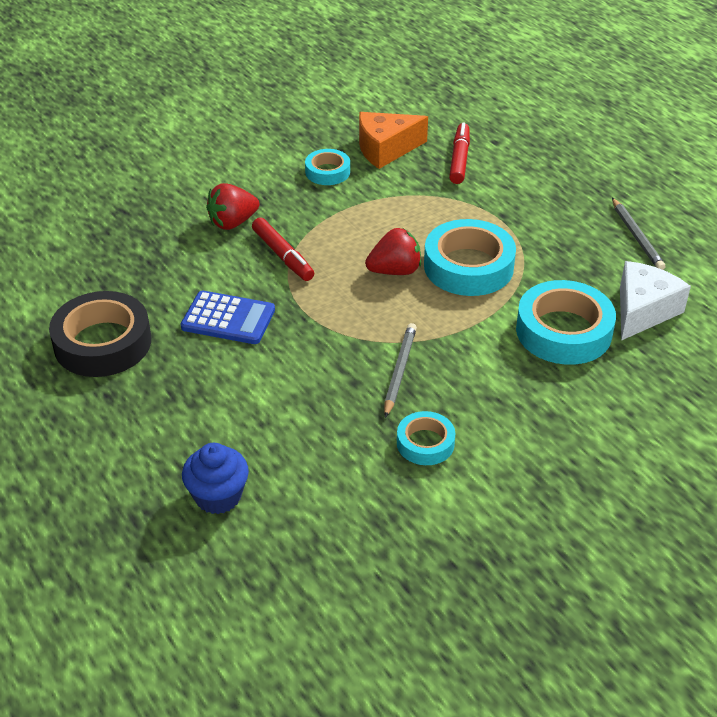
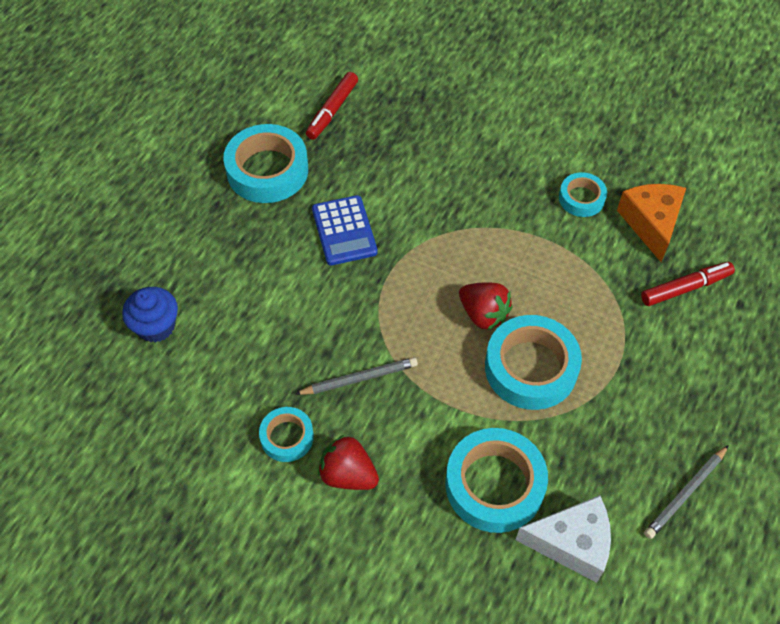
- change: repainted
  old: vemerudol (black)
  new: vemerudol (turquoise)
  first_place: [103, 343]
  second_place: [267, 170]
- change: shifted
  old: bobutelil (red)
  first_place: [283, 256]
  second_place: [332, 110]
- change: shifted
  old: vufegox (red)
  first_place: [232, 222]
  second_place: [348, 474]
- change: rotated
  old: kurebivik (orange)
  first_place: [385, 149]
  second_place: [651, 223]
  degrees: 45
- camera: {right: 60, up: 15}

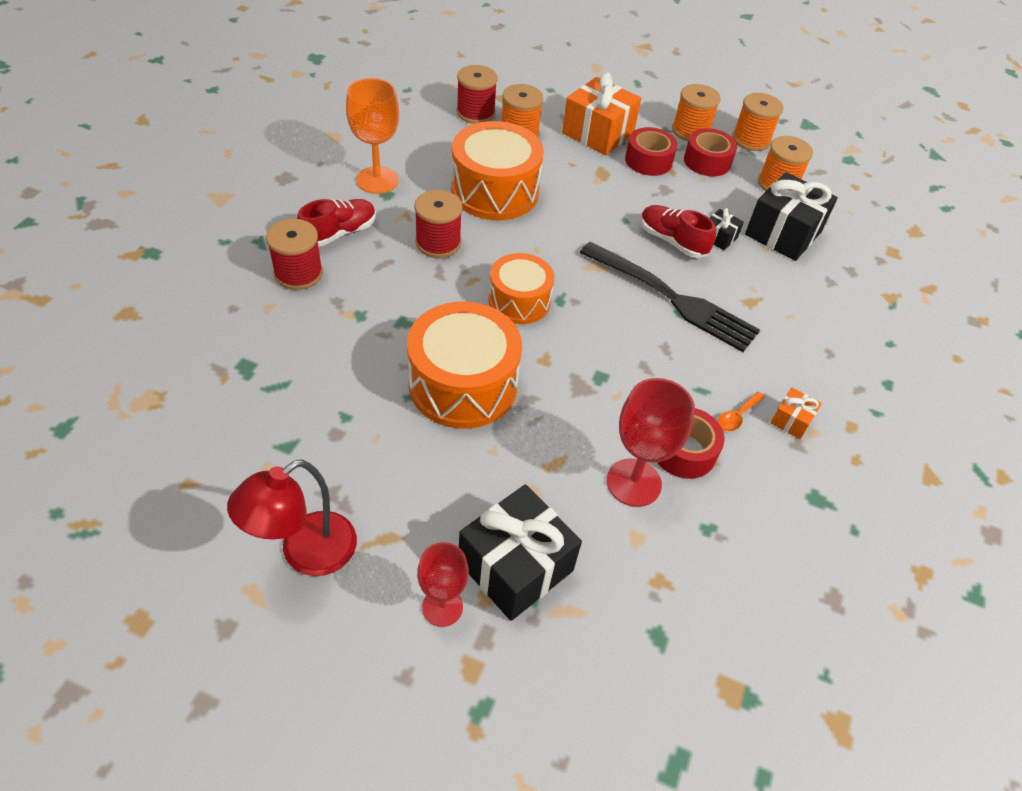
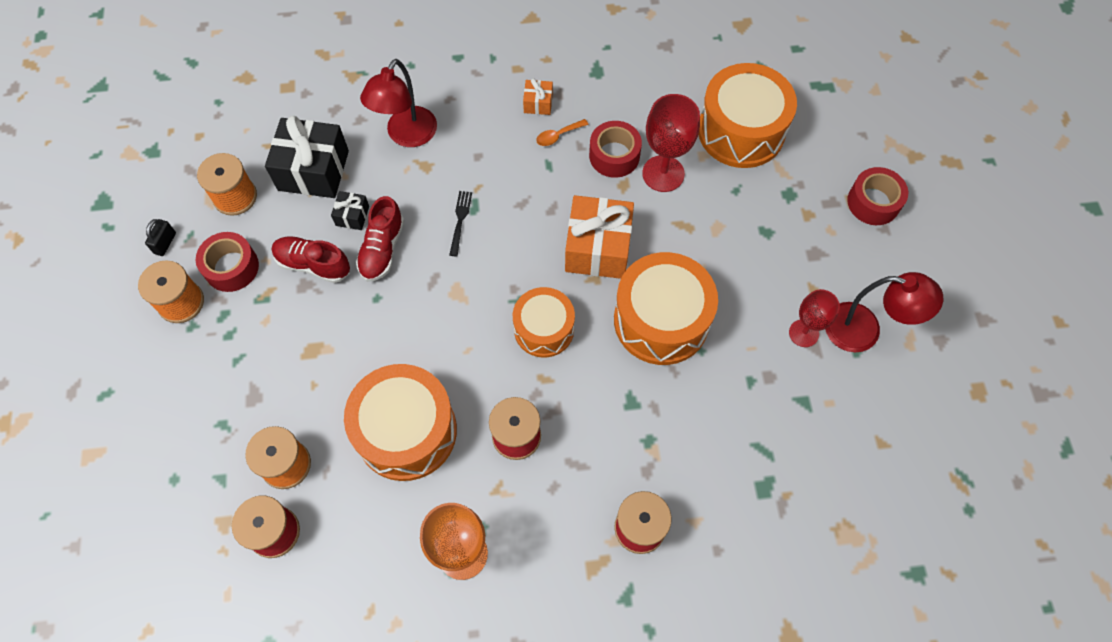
- change: swapped
  old: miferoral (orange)
  new: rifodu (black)
  first_place: [751, 140]
  second_place: [165, 243]
- change: shifted
  old: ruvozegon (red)
  first_place: [339, 233]
  second_place: [313, 264]
- change: new
  new: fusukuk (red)
  second_place: [407, 136]
- change: scaled
  old: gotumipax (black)
  first_place: [672, 298]
  second_place: [460, 220]
  factor: 0.4
- change: rotated
  old: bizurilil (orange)
  first_place: [737, 416]
  second_place: [558, 135]
  degrees: 135
- change: shifted
  old: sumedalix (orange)
  first_place: [597, 133]
  second_place: [598, 248]
- change: new
  new: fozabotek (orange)
  second_place: [741, 131]
- change: shifted
  old: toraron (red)
  first_place: [442, 607]
  second_place: [803, 333]
- change: shifted
  old: vemerudol (red)
  first_place: [648, 160]
  second_place: [873, 202]
- change: gone
  old: sumedalix (black)
  first_place: [515, 566]
- camera: {right: -115, up: 15}

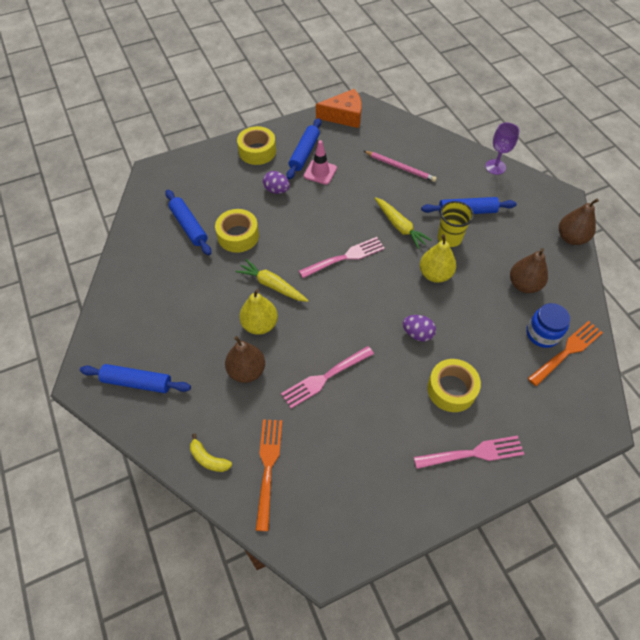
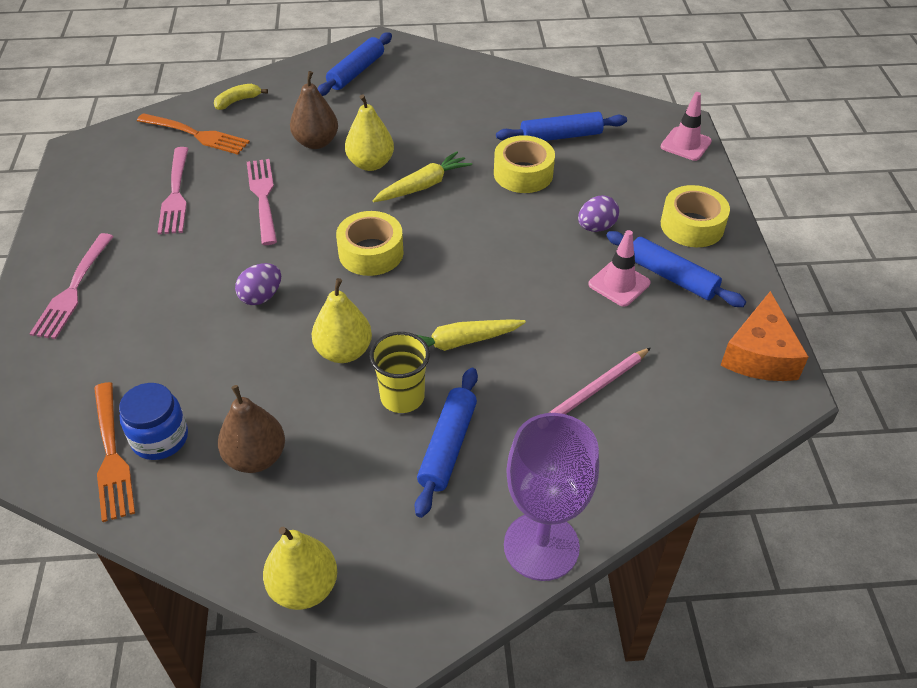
- change: shifted
  old: gotumipax (pink)
  first_place: [344, 258]
  second_place: [175, 193]
- change: repainted
  old: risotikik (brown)
  new: risotikik (yellow)
  first_place: [571, 238]
  second_place: [304, 587]
- change: shifted
  old: vemerudol (yellow)
  first_place: [451, 389]
  second_place: [371, 253]
- change: scaled
  old: toraron (purple)
  first_place: [495, 167]
  second_place: [541, 546]
  factor: 1.65
- change: new
  new: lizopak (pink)
  second_place: [685, 144]
- camera: {right: 110, up: -10}

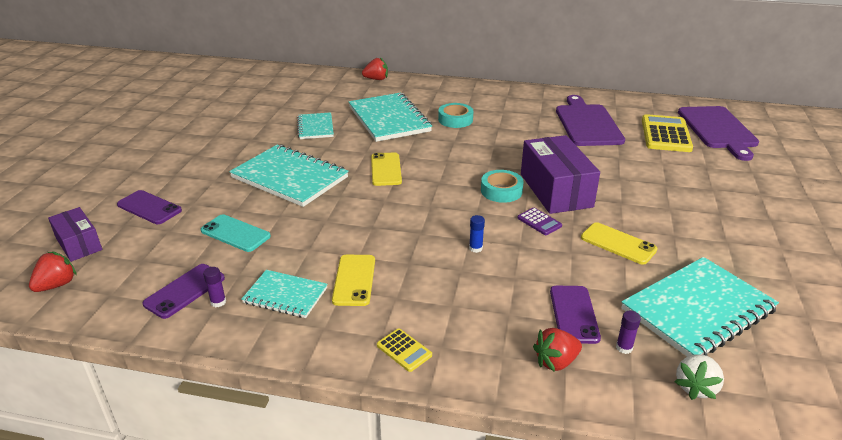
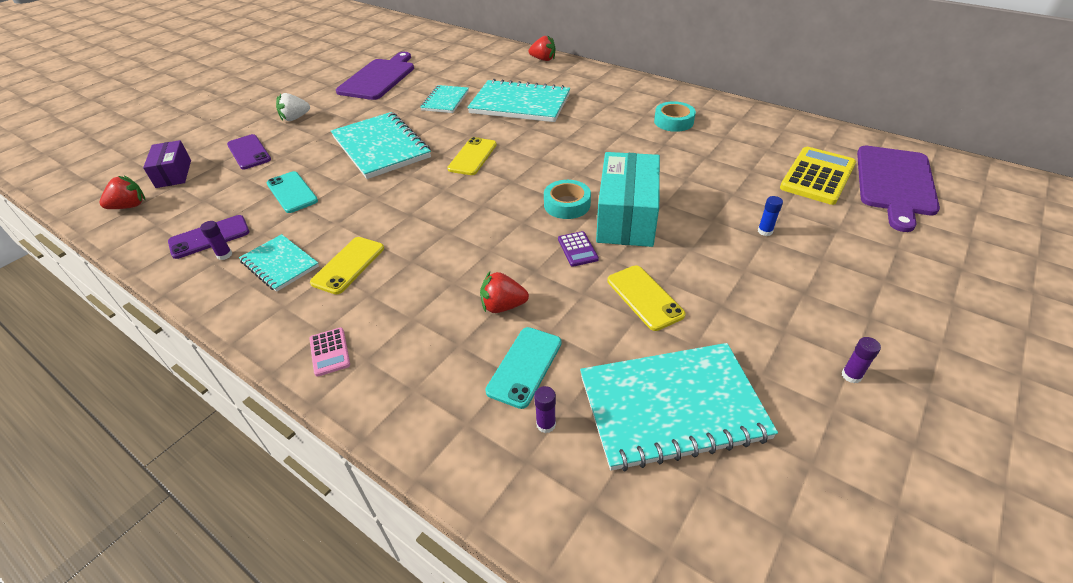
- change: shifted
  old: vufegox (white)
  first_place: [696, 387]
  second_place: [295, 118]
- change: repainted
  old: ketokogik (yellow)
  new: ketokogik (pink)
  first_place: [404, 350]
  second_place: [329, 352]
- change: shifted
  old: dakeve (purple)
  first_place: [587, 123]
  second_place: [379, 78]
- change: rotated
  old: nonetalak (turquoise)
  first_place: [389, 119]
  second_place: [520, 104]
  degrees: -75
- change: shifted
  old: vufegox (red)
  first_place: [556, 362]
  second_place: [503, 306]
- change: repainted
  old: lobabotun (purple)
  new: lobabotun (turquoise)
  first_place: [574, 314]
  second_place: [525, 366]
- change: repainted
  old: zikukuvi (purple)
  new: zikukuvi (turquoise)
  first_place: [555, 190]
  second_place: [626, 217]
- change: shifted
  old: vemerudol (turquoise)
  first_place: [455, 120]
  second_place: [673, 121]
- change: shifted
  old: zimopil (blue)
  first_place: [475, 248]
  second_place: [765, 231]
- change: new
  new: zimopil (purple)
  second_place: [851, 375]
- camera: {right: 25, up: 10}

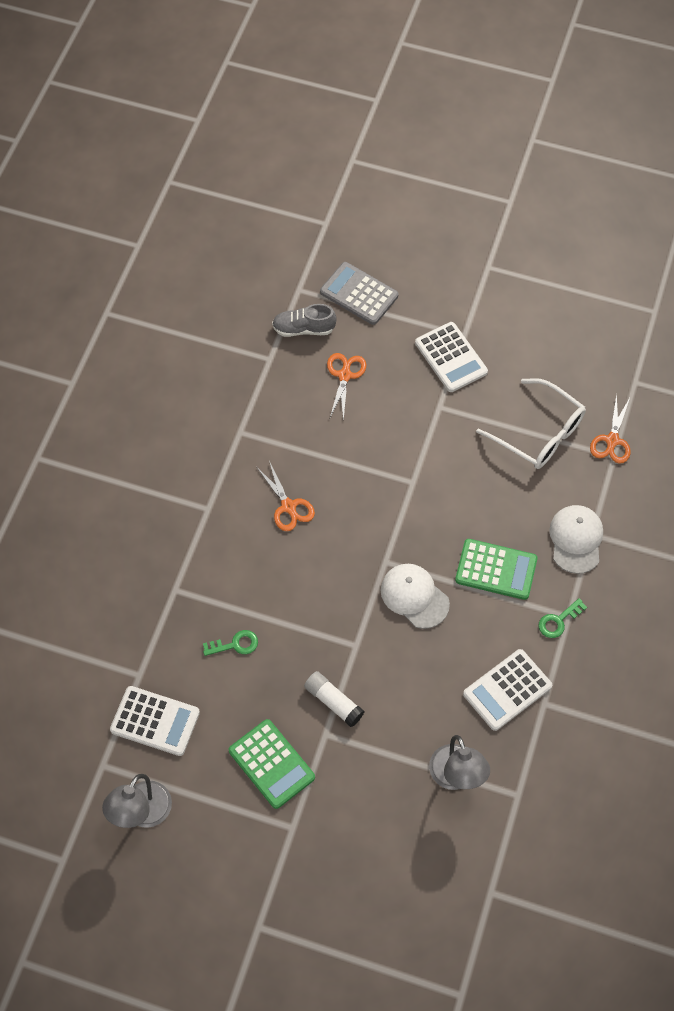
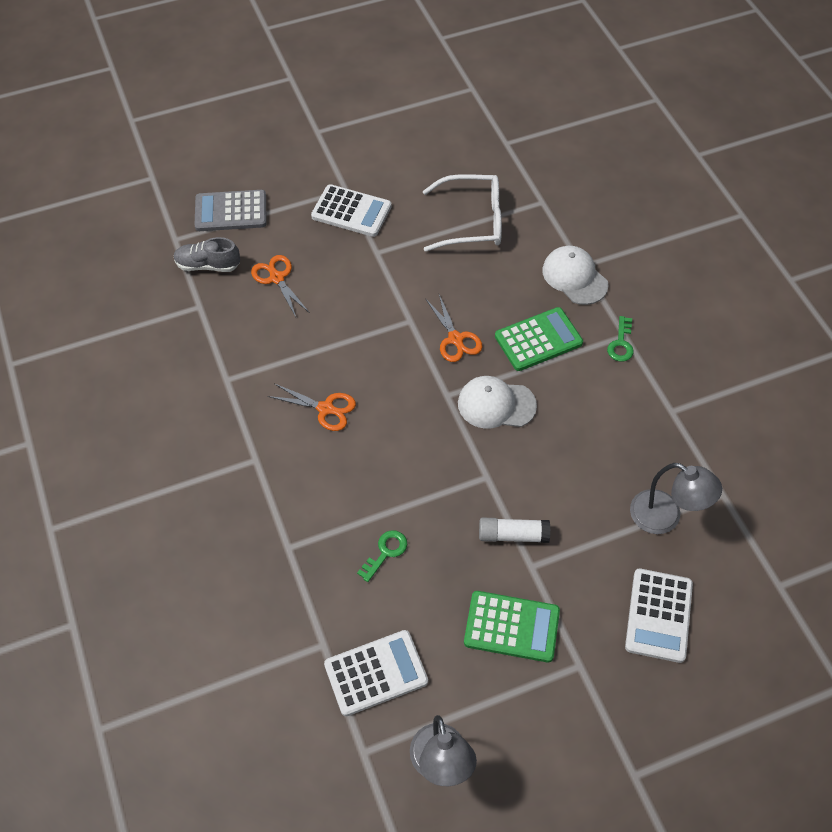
- change: rotated
  old: ruvozegon (grey)
  first_place: [304, 329]
  second_place: [208, 265]
  degrees: 45
- change: shifted
  old: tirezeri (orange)
  first_place: [612, 440]
  second_place: [455, 339]
- change: shifted
  old: ketokogik (white)
  first_place: [507, 690]
  second_place: [658, 615]
- camera: {right: -40, up: -5}

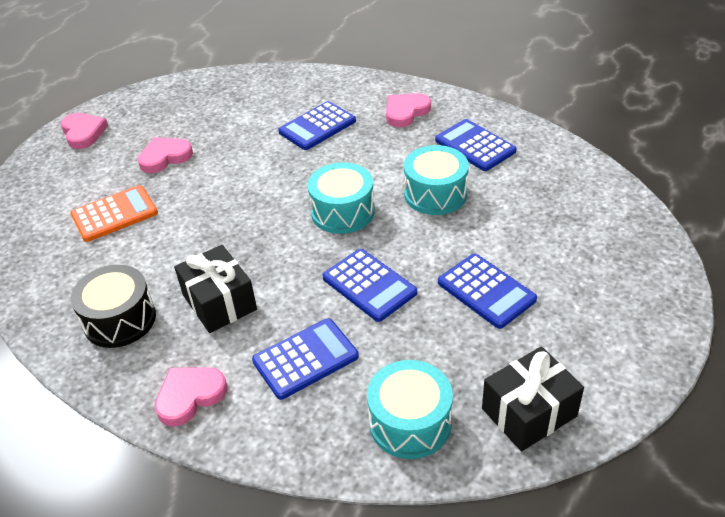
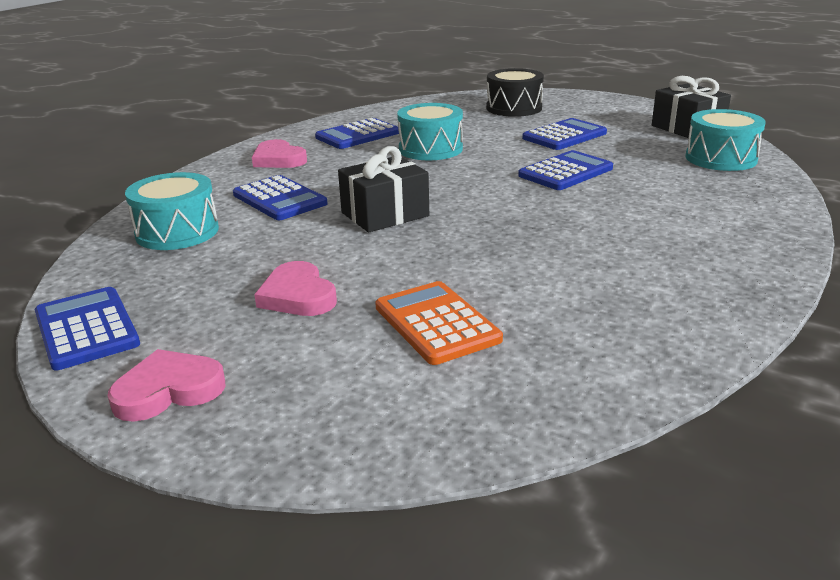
- change: shifted
  old: ketokogik (blue)
  first_place: [305, 359]
  second_place: [86, 329]
- change: shifted
  old: fozabotek (turquoise)
  first_place: [342, 212]
  second_place: [177, 232]
- change: shifted
  old: sumedalix (black)
  first_place: [219, 302]
  second_place: [385, 214]
- change: shifted
  old: fozabotek (black)
  first_place: [120, 320]
  second_place: [514, 108]
- change: gone
  old: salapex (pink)
  first_place: [190, 396]
- camera: {right: -90, up: -15}

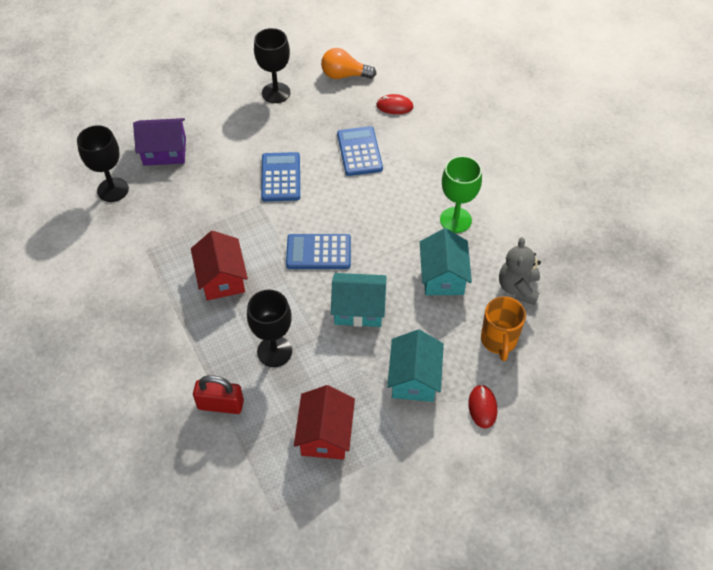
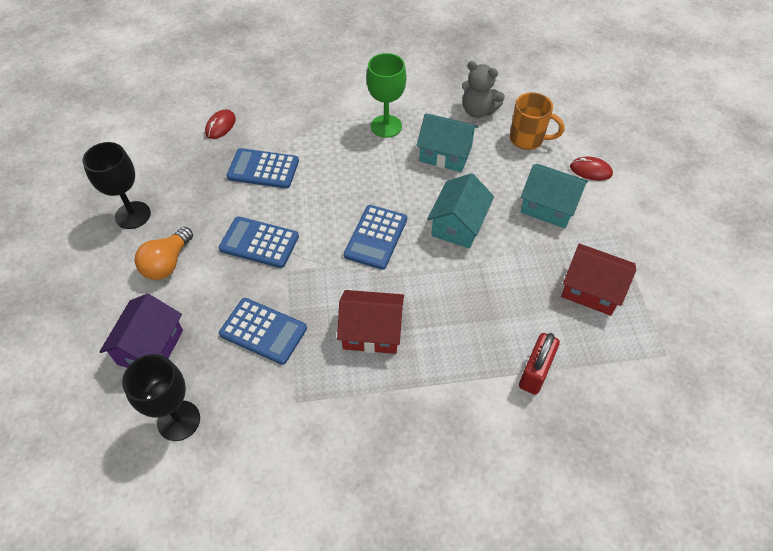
- change: shifted
  old: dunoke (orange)
  first_place: [344, 75]
  second_place: [167, 263]
- change: new
  new: ketokogik (blue)
  second_place: [263, 331]
- change: gone
  old: toraron (black)
  first_place: [274, 351]
- camera: {right: -70, up: 0}

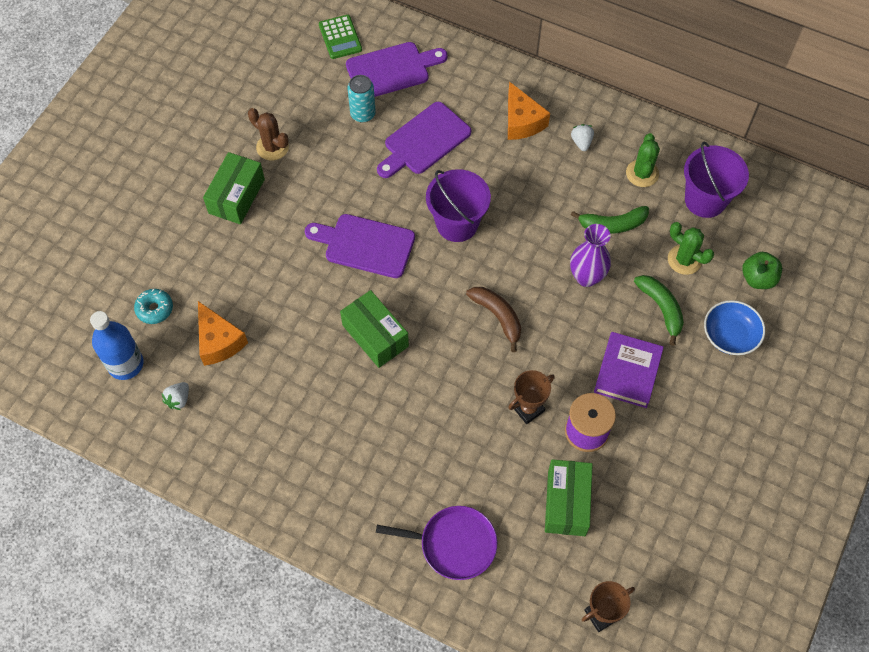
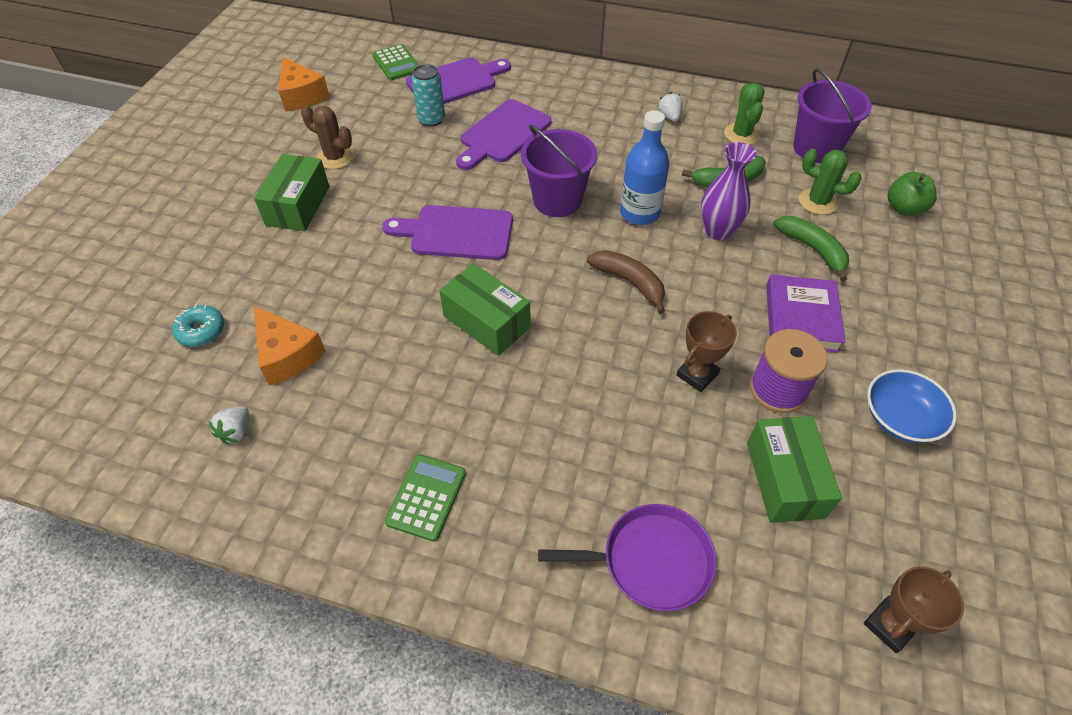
- change: shifted
  old: kurebivik (orange)
  first_place: [522, 121]
  second_place: [301, 96]
- change: new
  new: ketokogik (green)
  second_place: [426, 497]
- change: shifted
  old: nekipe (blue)
  first_place: [125, 364]
  second_place: [639, 213]
- change: shifted
  old: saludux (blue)
  first_place: [730, 335]
  second_place: [900, 418]
- camera: {right: -10, up: -10}

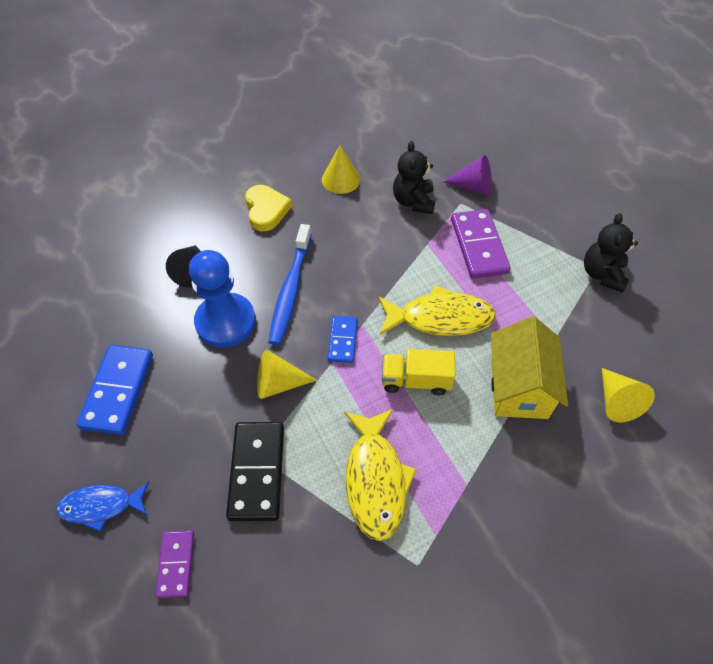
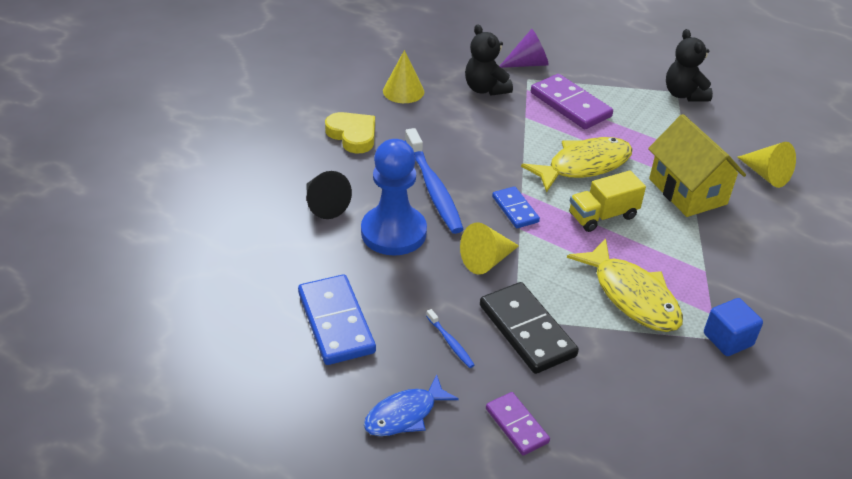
- change: new
  new: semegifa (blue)
  second_place: [450, 342]
- change: new
  new: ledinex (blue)
  second_place: [728, 339]
- camera: {right: -30, up: -15}

